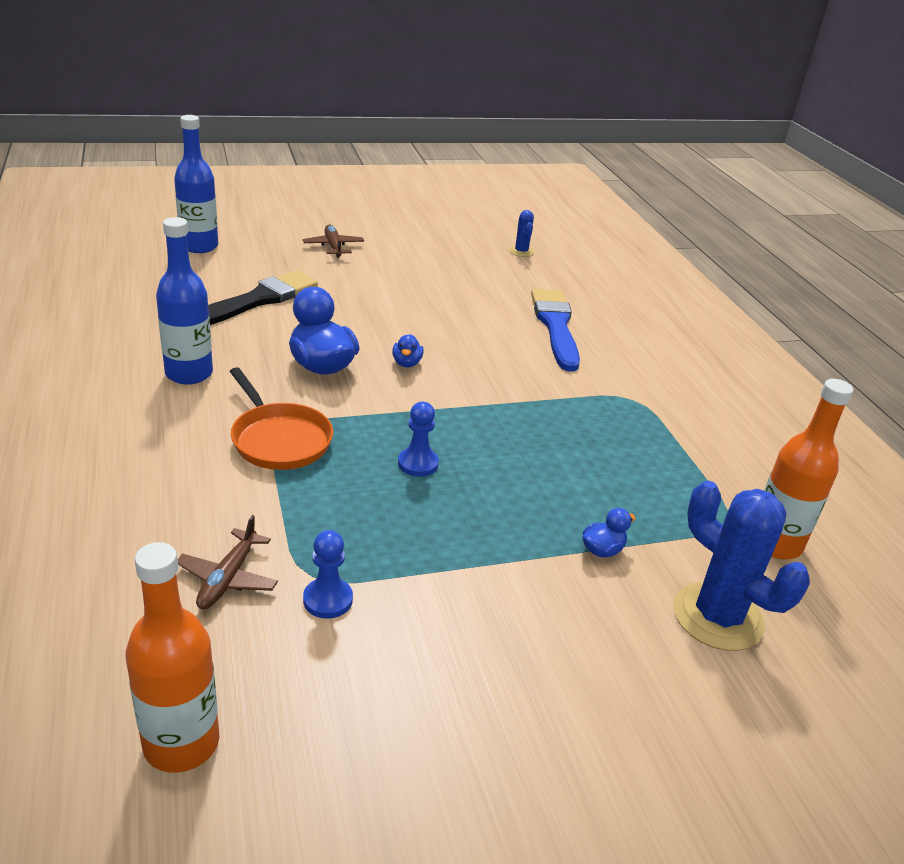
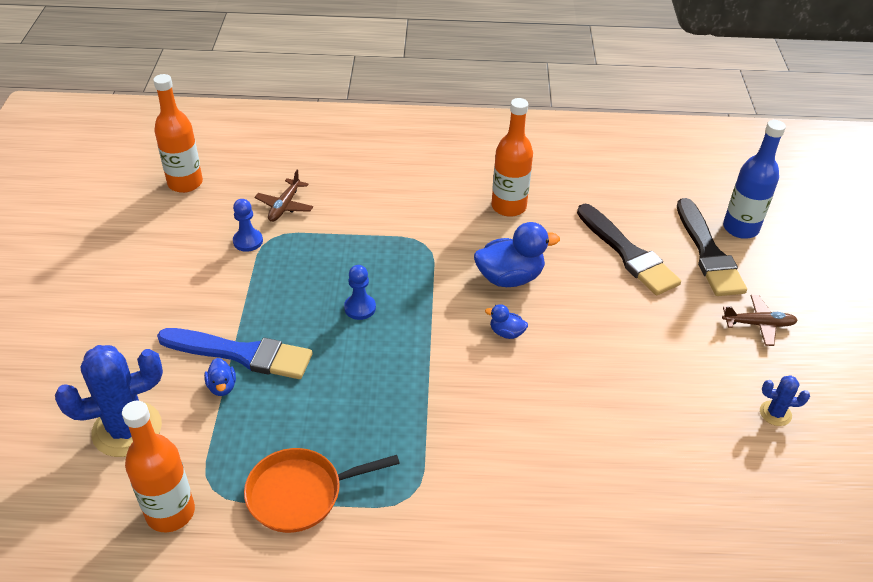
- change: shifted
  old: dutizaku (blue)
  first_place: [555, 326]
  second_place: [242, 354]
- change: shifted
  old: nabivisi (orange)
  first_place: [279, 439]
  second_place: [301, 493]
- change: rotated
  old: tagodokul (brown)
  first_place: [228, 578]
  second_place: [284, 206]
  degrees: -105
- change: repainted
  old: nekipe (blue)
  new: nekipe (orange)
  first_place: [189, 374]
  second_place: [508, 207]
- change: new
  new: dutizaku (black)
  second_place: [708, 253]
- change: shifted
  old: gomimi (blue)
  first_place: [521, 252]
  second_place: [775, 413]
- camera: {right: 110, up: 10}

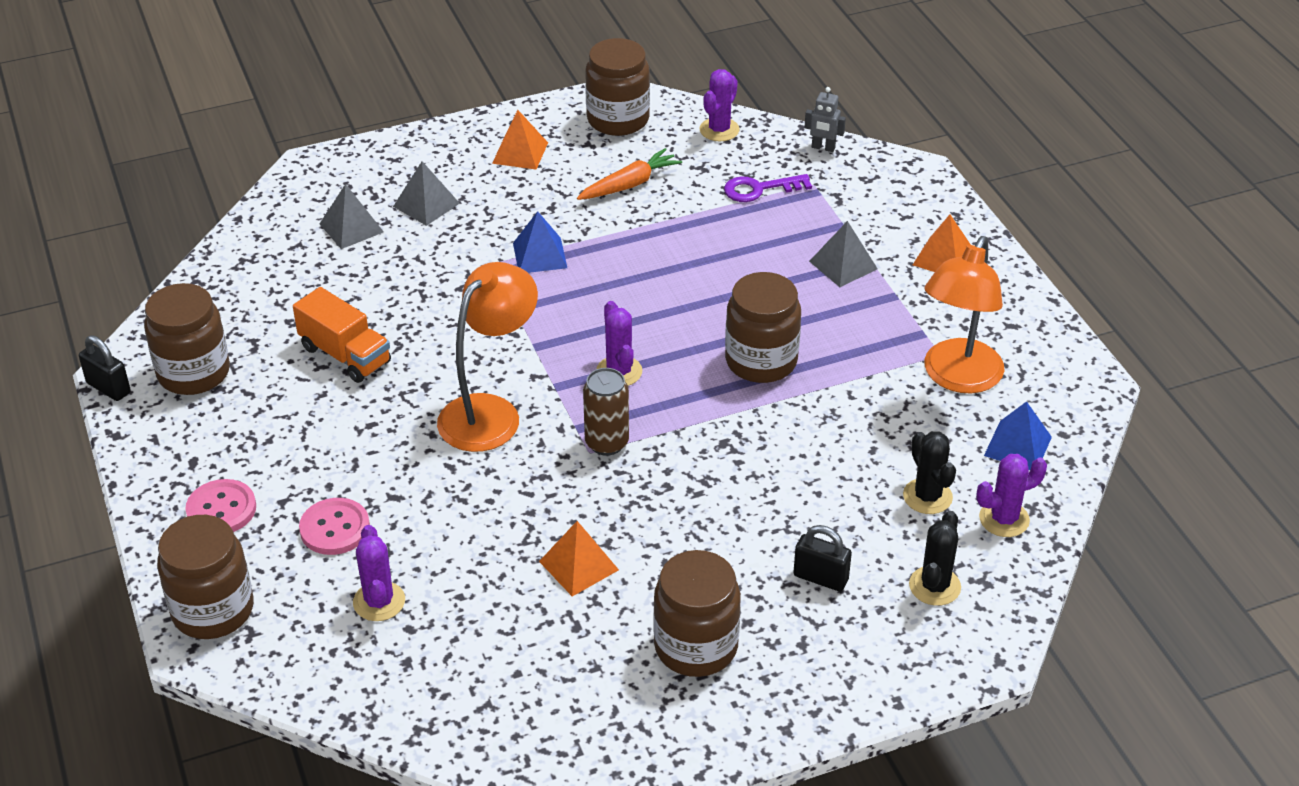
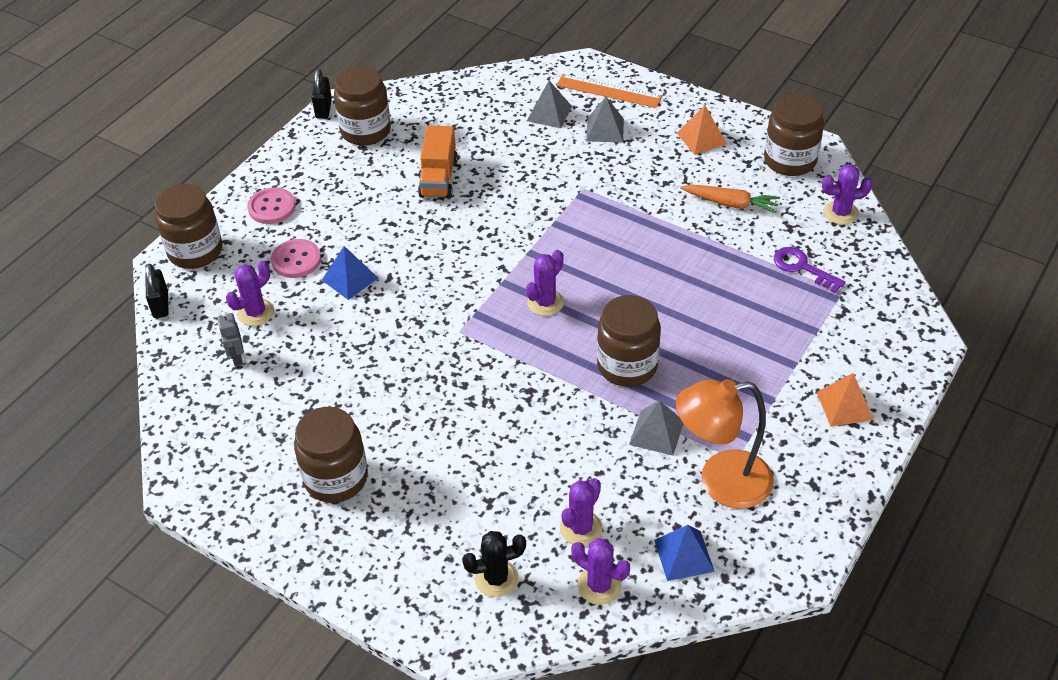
- change: shifted
  old: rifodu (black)
  first_place: [820, 578]
  second_place: [160, 304]
- change: shifted
  old: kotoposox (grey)
  first_place: [823, 148]
  second_place: [237, 358]
- change: shifted
  old: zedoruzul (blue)
  first_place: [539, 255]
  second_place: [350, 279]
- change: new
  new: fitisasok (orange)
  second_place: [609, 91]
- change: repainted
  old: gomimi (black)
  new: gomimi (purple)
  first_place: [927, 496]
  second_place: [581, 528]
- change: shifted
  old: zedoruzul (grey)
  first_place: [843, 265]
  second_place: [656, 432]
- change: gone
  old: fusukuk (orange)
  first_place: [490, 412]
- change: gone
  old: zedoruzul (orange)
  first_place: [578, 565]
- change: gone
  old: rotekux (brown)
  first_place: [607, 443]
- camera: {right: 55, up: 5}

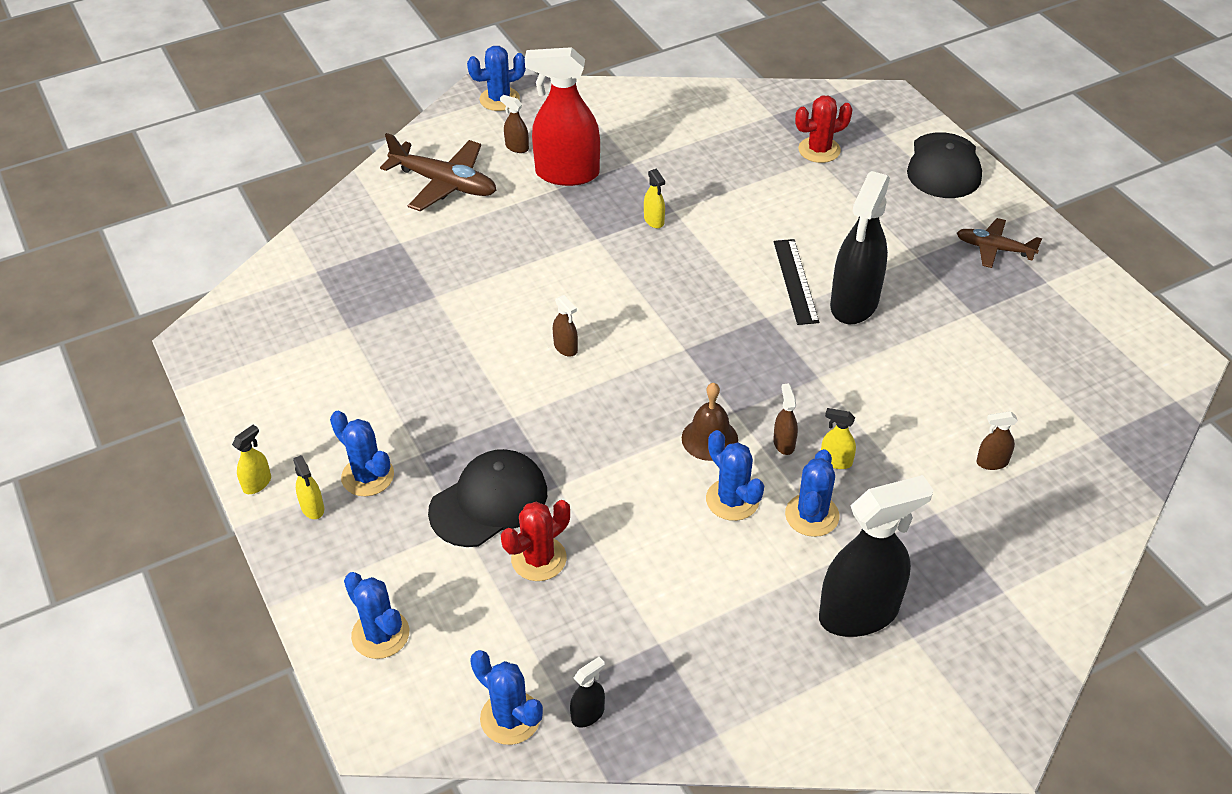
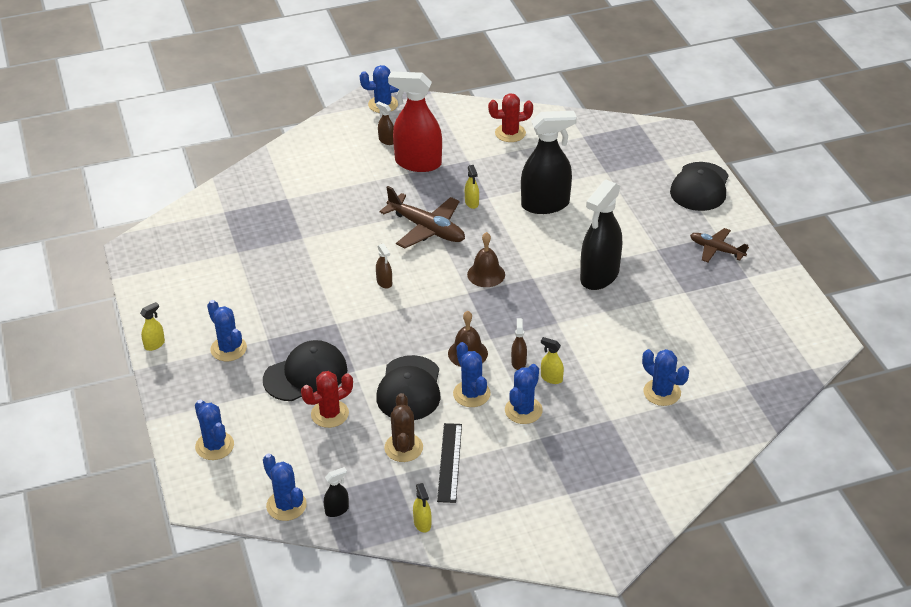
- change: new
  new: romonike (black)
  second_place: [409, 389]
- change: shifted
  old: tagodokul (brown)
  first_place: [444, 184]
  second_place: [427, 229]
- change: new
  new: gomimi (brown)
  second_place: [403, 448]
- change: shifted
  old: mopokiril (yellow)
  first_place: [312, 508]
  second_place: [422, 523]
- change: shifted
  old: fitisasok (black)
  first_place: [795, 281]
  second_place: [449, 462]
- change: new
  new: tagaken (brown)
  second_place: [486, 274]
- change: shifted
  old: gomimi (red)
  first_place: [819, 150]
  second_place: [510, 133]
- change: shifted
  old: mopokiril (black)
  first_place: [859, 613]
  second_place: [545, 204]
- change: swapped
  old: mopokiril (brown)
  new: gomimi (blue)
  first_place: [992, 462]
  second_place: [662, 392]
- camera: {right: 10, up: -5}

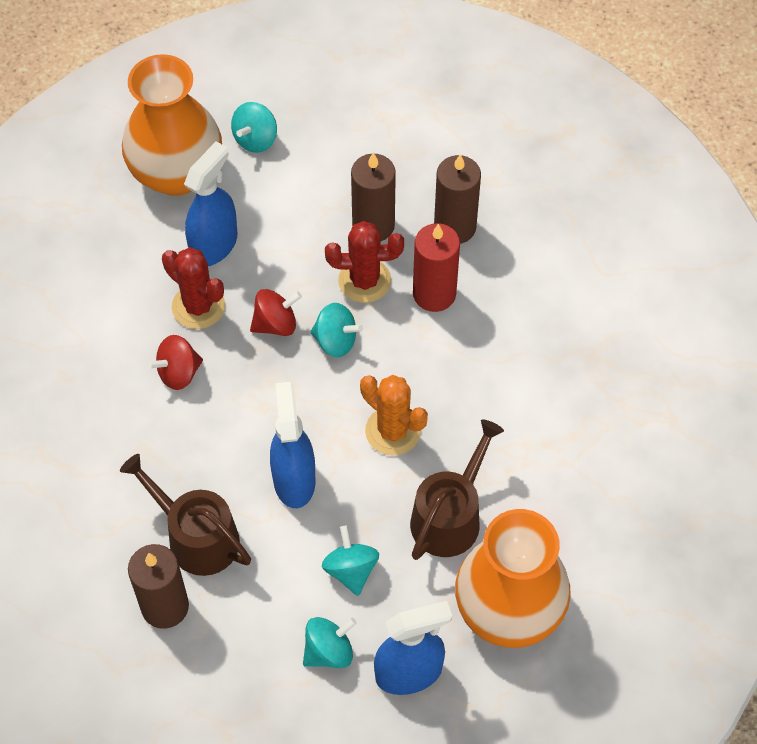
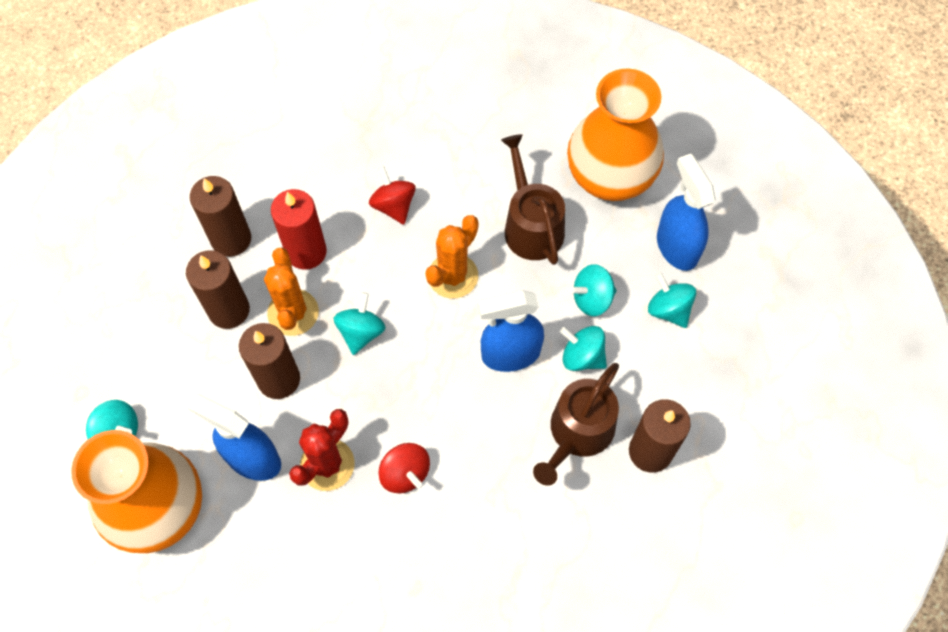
- change: new
  new: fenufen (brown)
  second_place: [279, 379]
- change: repainted
  old: gomimi (red)
  new: gomimi (orange)
  first_place: [364, 281]
  second_place: [293, 313]
- change: shifted
  old: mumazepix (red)
  first_place: [276, 324]
  second_place: [393, 206]
- change: rotated
  old: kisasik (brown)
  first_place: [450, 516]
  second_place: [531, 225]
  degrees: 45
- change: new
  new: mumazepix (turquoise)
  second_place: [582, 356]
- camera: {right: -95, up: 5}

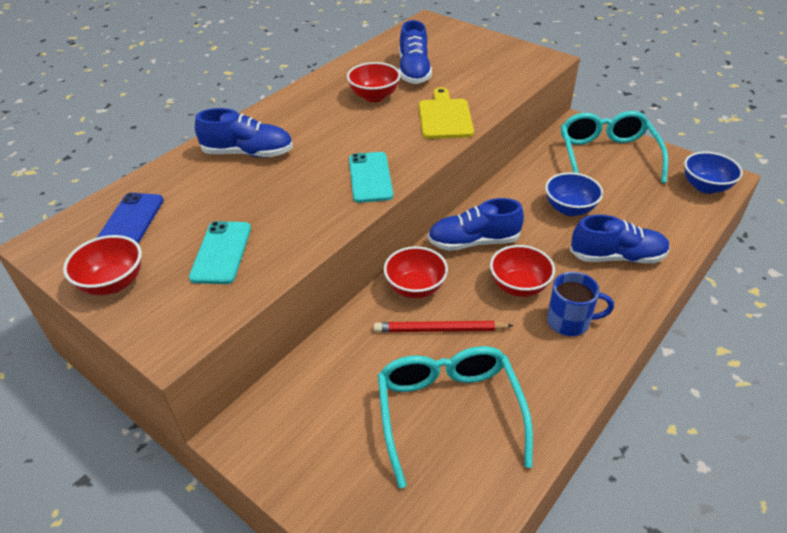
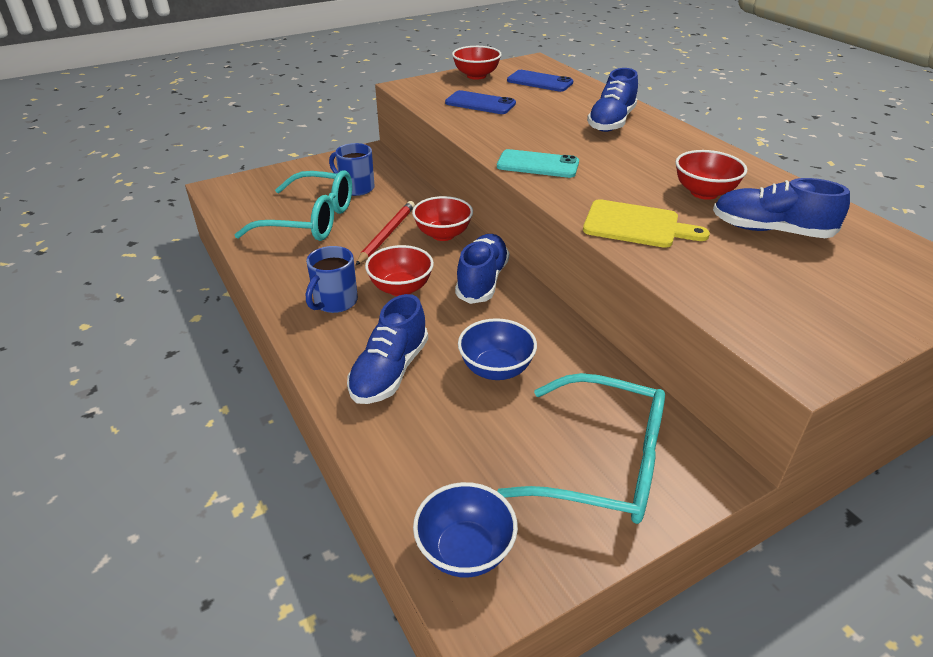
- change: new
  new: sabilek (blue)
  second_place: [356, 188]
- change: repainted
  old: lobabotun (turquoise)
  new: lobabotun (blue)
  first_place: [221, 252]
  second_place: [480, 103]
- camera: {right: 110, up: -5}

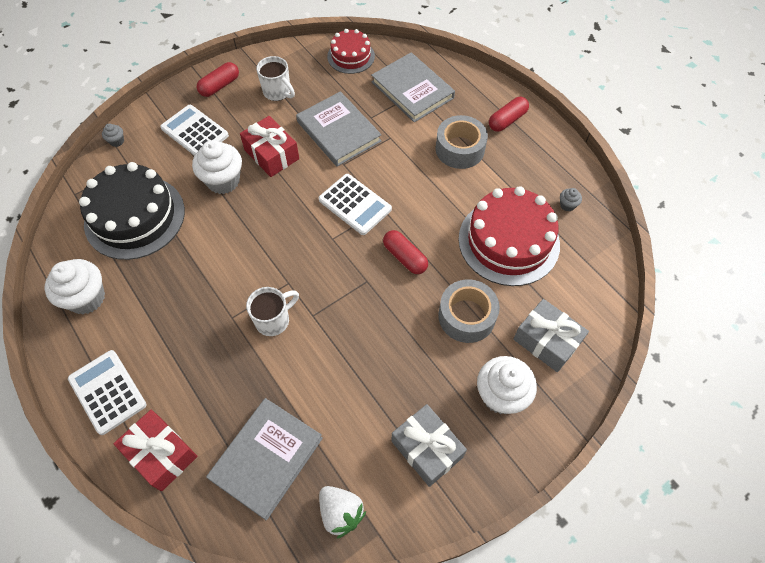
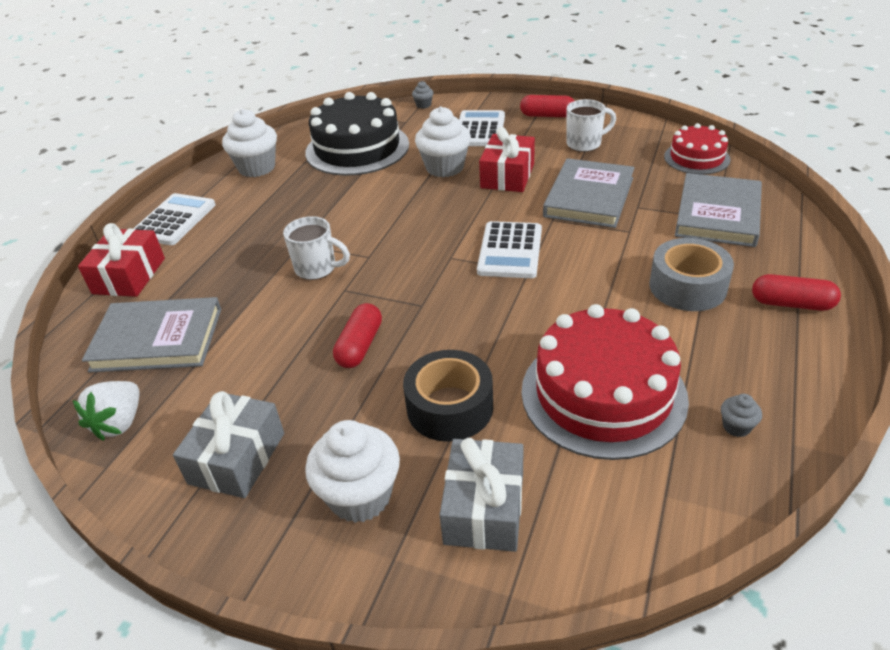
- change: shifted
  old: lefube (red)
  first_place: [405, 257]
  second_place: [360, 346]
- change: repainted
  old: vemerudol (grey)
  new: vemerudol (black)
  first_place: [466, 316]
  second_place: [450, 407]
- change: rotated
  old: sabilek (white)
  first_place: [277, 92]
  second_place: [585, 144]
  degrees: -120
- camera: {right: 60, up: -20}

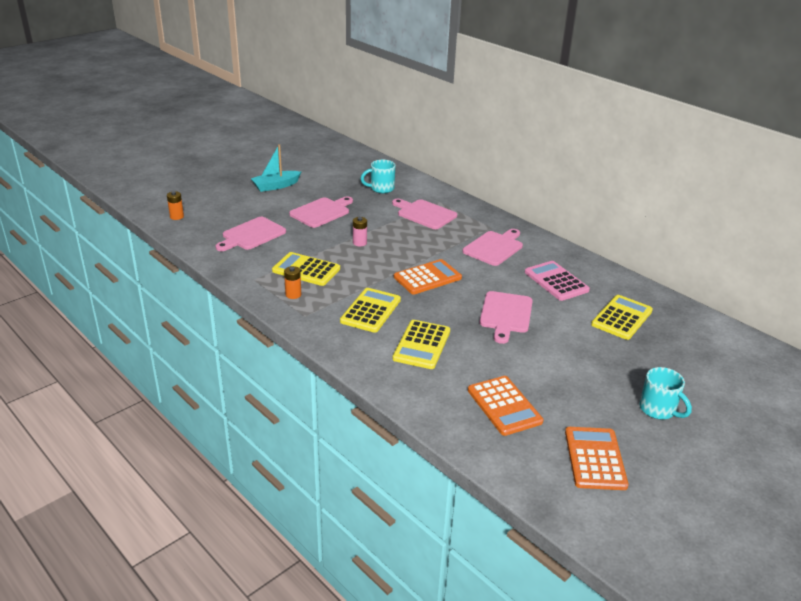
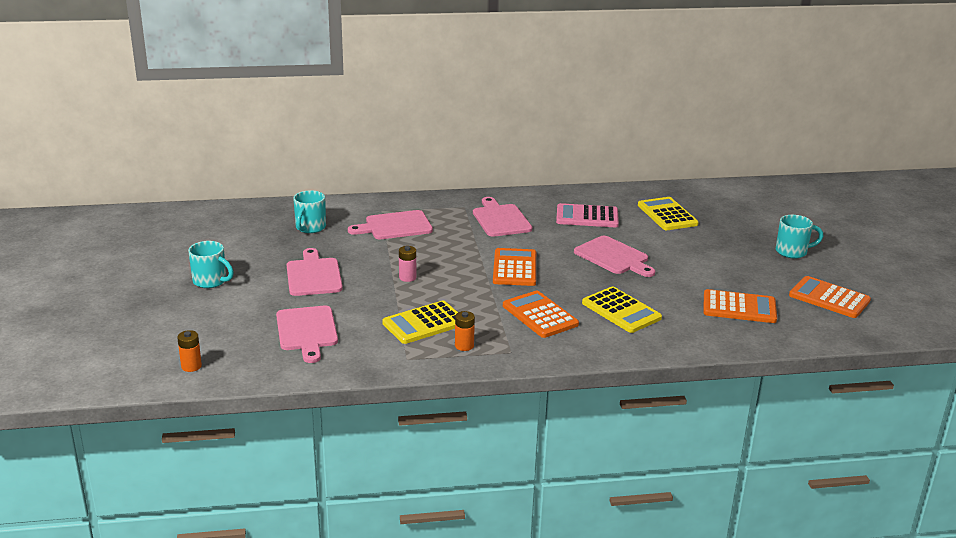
- change: swapped
  old: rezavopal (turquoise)
  new: sabilek (turquoise)
  first_place: [276, 186]
  second_place: [211, 281]
- change: repainted
  old: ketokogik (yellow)
  new: ketokogik (orange)
  first_place: [370, 311]
  second_place: [540, 315]
- camera: {right: -55, up: -5}

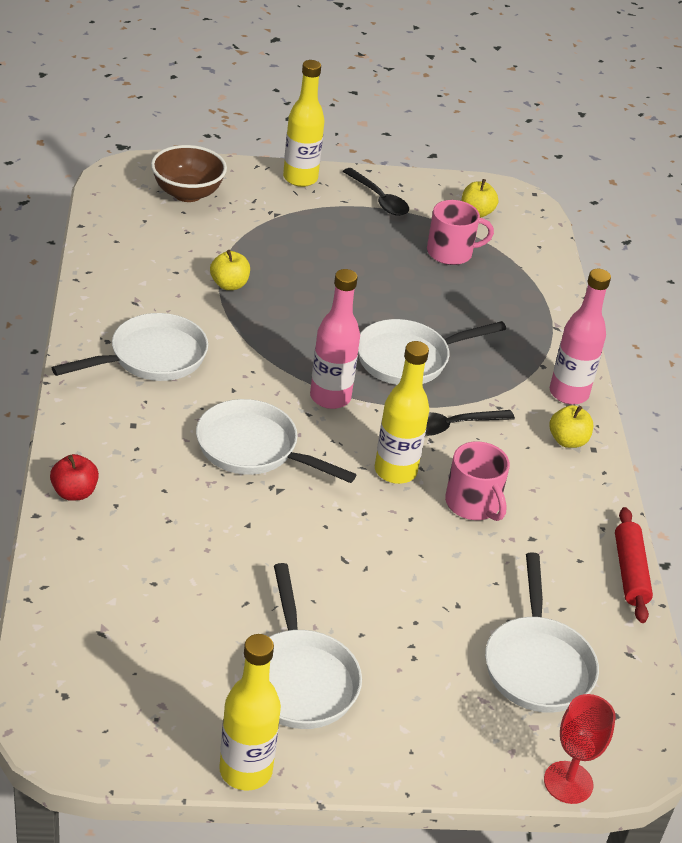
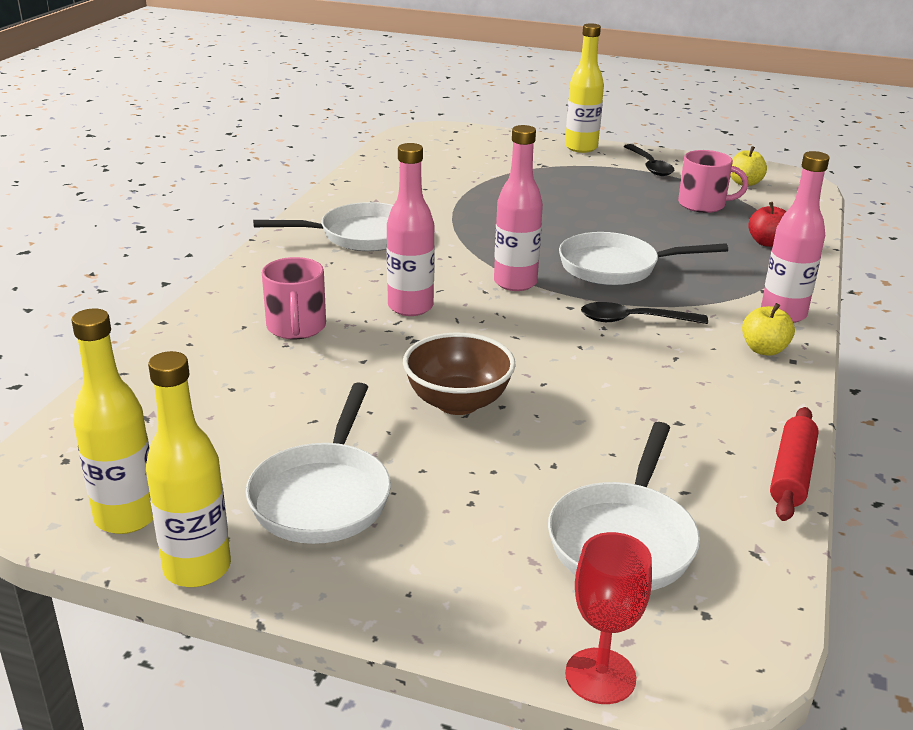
- change: shifted
  old: nekipe (yellow)
  first_place: [395, 471]
  second_place: [126, 517]
- change: shifted
  old: sabilek (pink)
  first_place: [473, 504]
  second_place: [296, 327]
- change: swapped
  old: nabivisi (white)
  new: nekipe (pink)
  first_place: [253, 448]
  second_place: [410, 307]
- change: shifted
  old: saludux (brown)
  first_place: [187, 193]
  second_place: [458, 402]
- change: shifted
  old: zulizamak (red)
  first_place: [74, 492]
  second_place: [767, 243]
- change: gone
  old: zulizamak (yellow)
  first_place: [229, 285]
- camera: {right: 25, up: -10}

